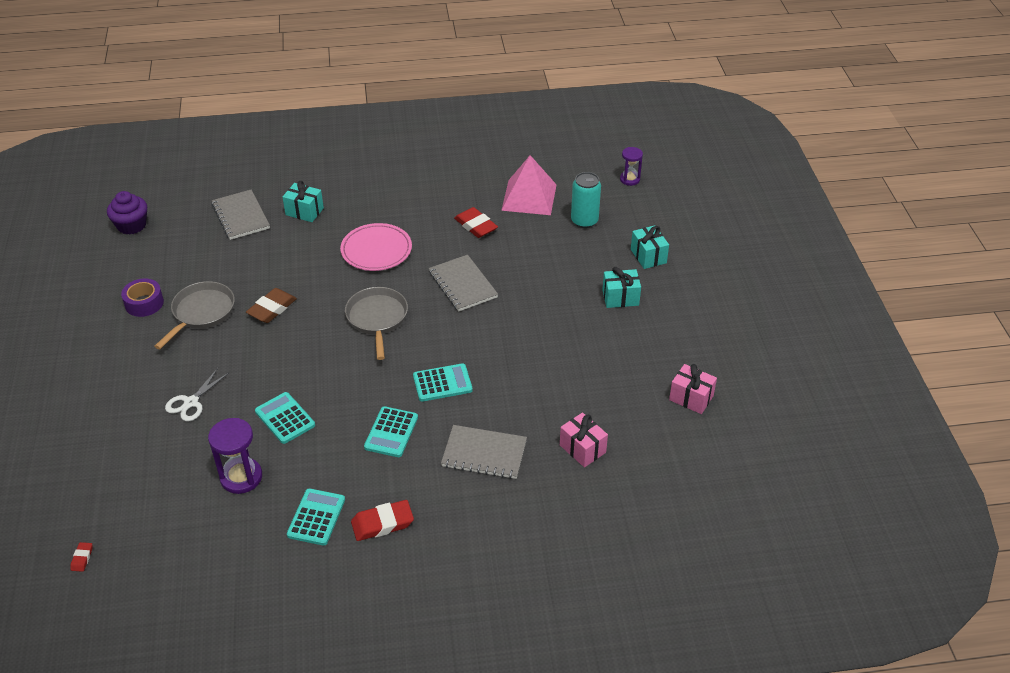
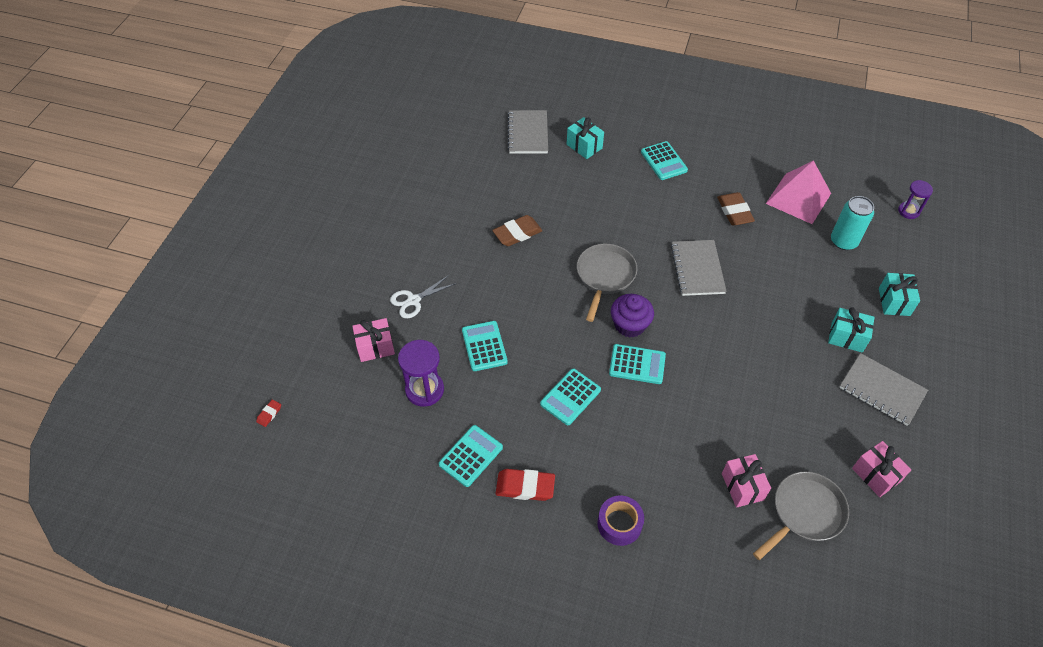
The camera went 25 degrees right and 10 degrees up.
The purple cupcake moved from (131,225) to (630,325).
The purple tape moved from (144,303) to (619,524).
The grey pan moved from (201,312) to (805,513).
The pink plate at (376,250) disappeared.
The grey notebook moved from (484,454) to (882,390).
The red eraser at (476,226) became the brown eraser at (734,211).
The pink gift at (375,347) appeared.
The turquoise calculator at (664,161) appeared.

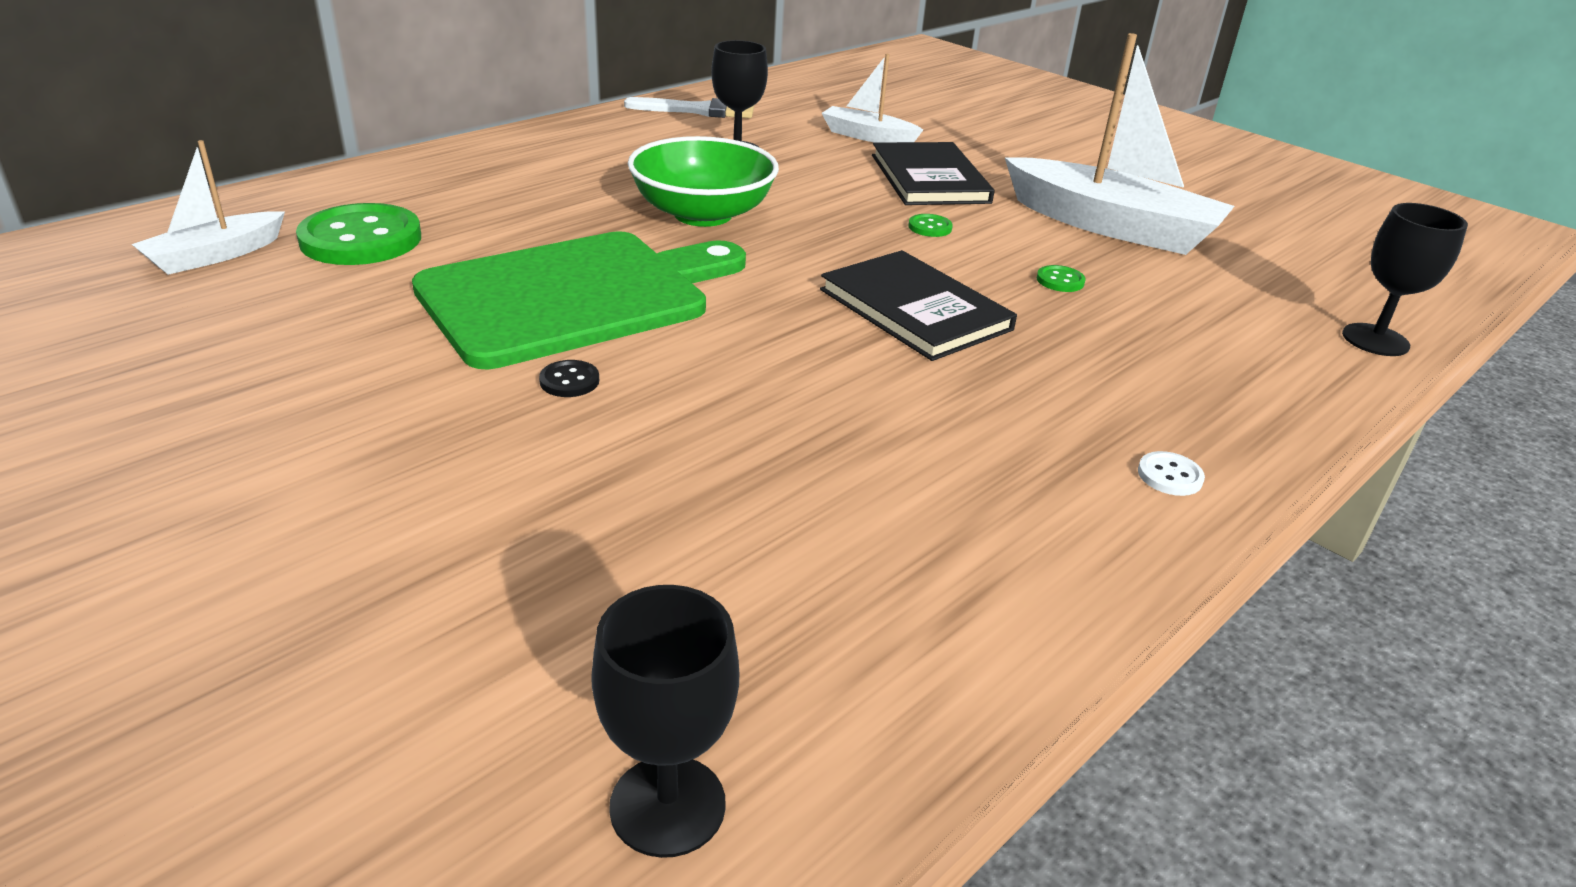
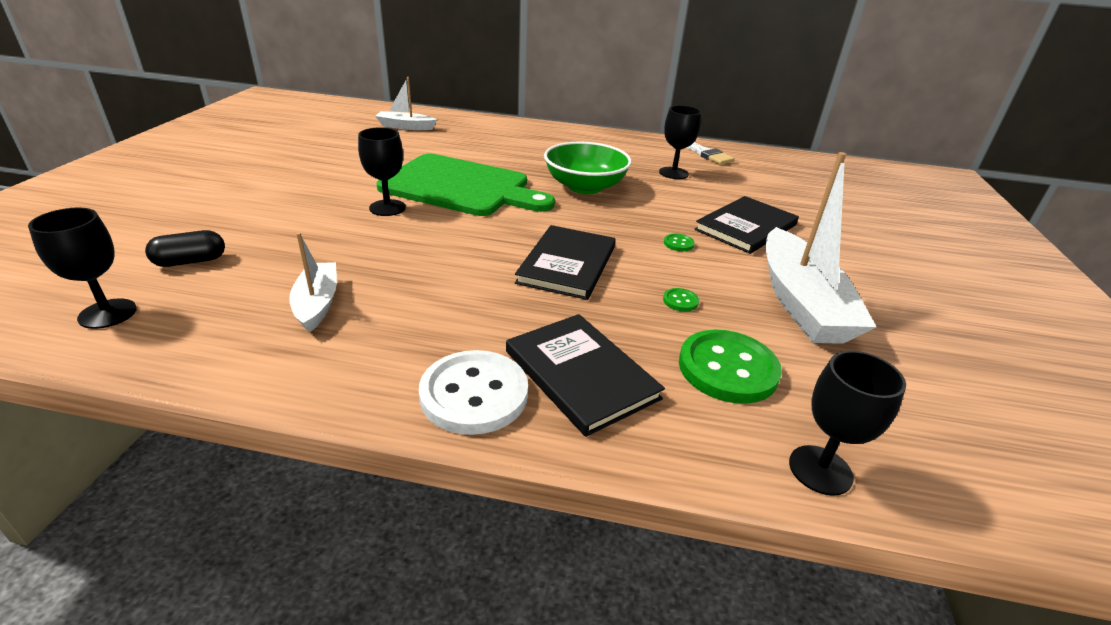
The camera went 55 degrees right and 0 degrees up.
The green button moved from (361,239) to (727,369).
The black button at (569,381) was replaced by the black goblet at (387,208).
The white boat moved from (868,136) to (317,303).
The white button at (1169,476) changed to 2.40 times the size.
The black capsule at (190,261) appeared.
The black book at (580,374) appeared.

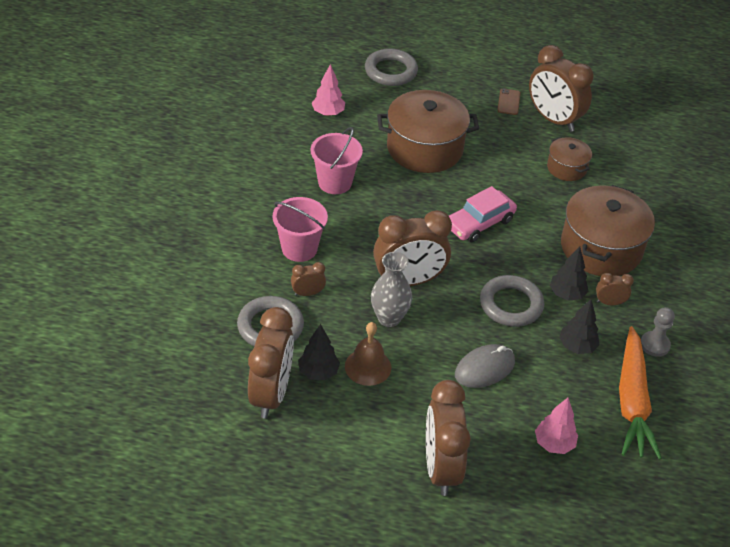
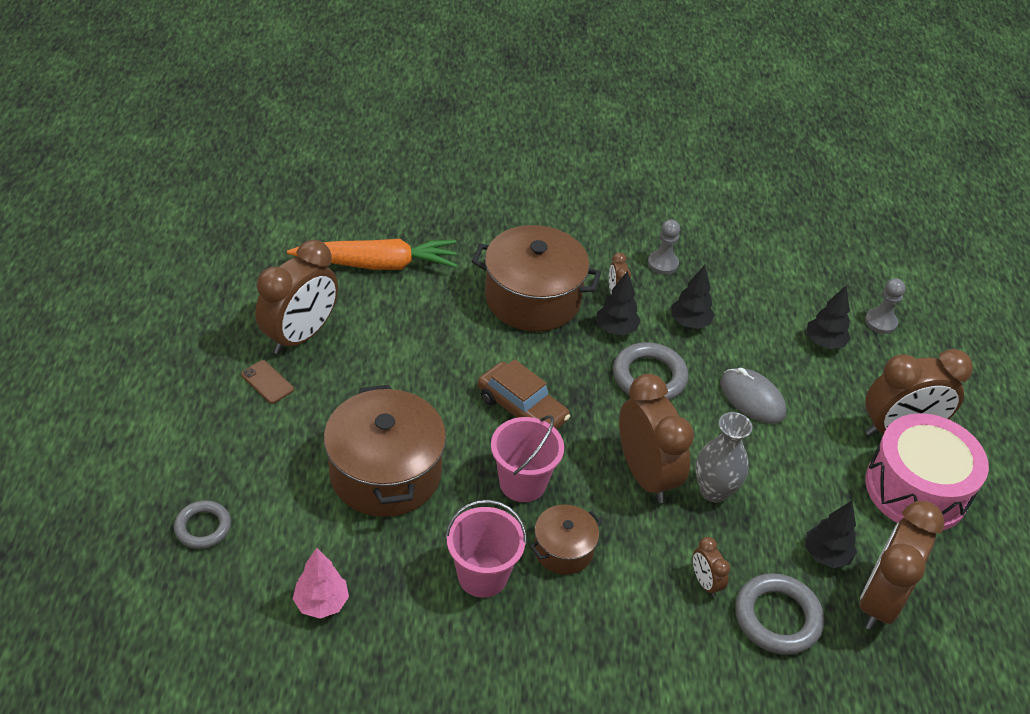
The camera went 100 degrees left and 0 degrees up.
The brown clock at (271,394) turned 60 degrees counterclockwise.
The pink bucket moved from (299,248) to (522,483).
The brown bell at (368,367) disappeared.
The grey ring at (390,71) changed to 0.64 times the size.
The pink car at (479,223) became the brown car at (522,408).
The brown phone at (509,102) turned 45 degrees clockwise.
The pink tree at (554,444) became the black tree at (824,342).
The brown pot moved from (566,168) to (563,549).
The orange carrot moved from (632,401) to (377,264).
The grey pawn at (880,322) appeared.
The pink drum at (916,489) appeared.

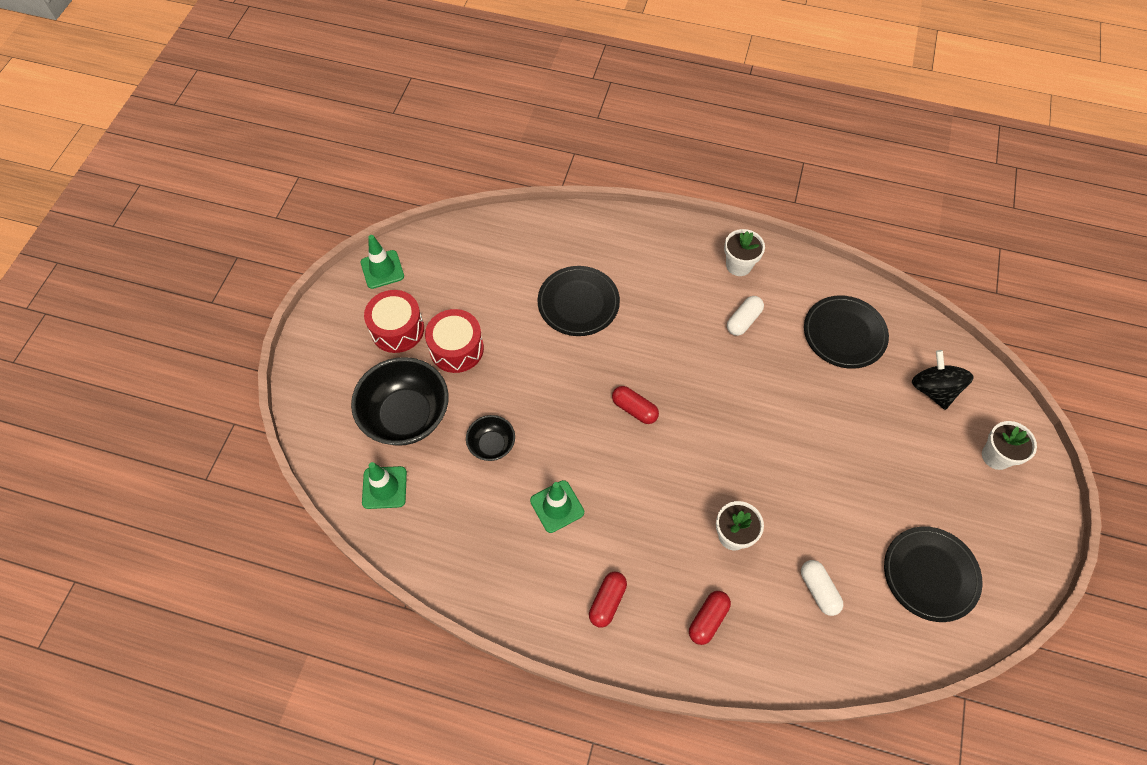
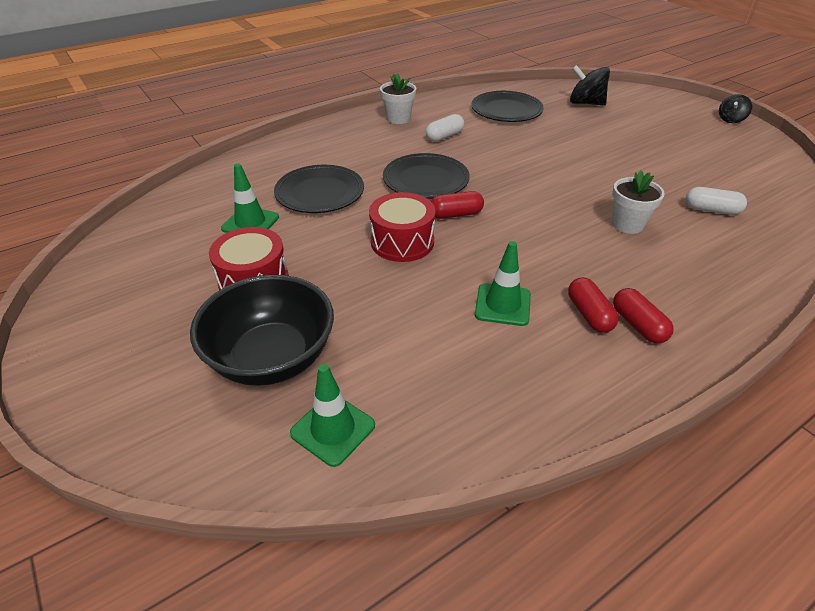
The camera went 50 degrees left and 20 degrees down.
The green traffic cone moved from (382,269) to (250,223).
The red drum moved from (397,329) to (402,242).
The black bowl at (492,445) disappeared.
The red capsule moved from (708,620) to (589,314).
The white capsule at (743,320) turned 60 degrees clockwise.
The black plate moved from (930,574) to (425,180).
The white flower pot at (996,456) disappeared.
The black spinning top at (730,120) appeared.

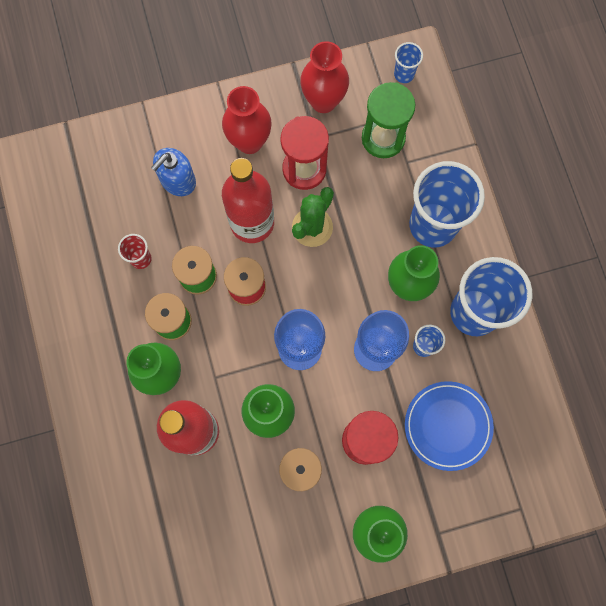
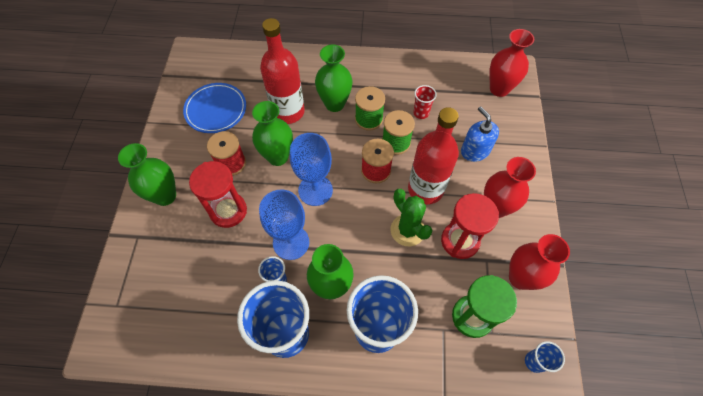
The camera went 110 degrees right and 15 degrees down.
The blue plate moved from (447,426) to (216,110).
The red vase at (499,89) appeared.

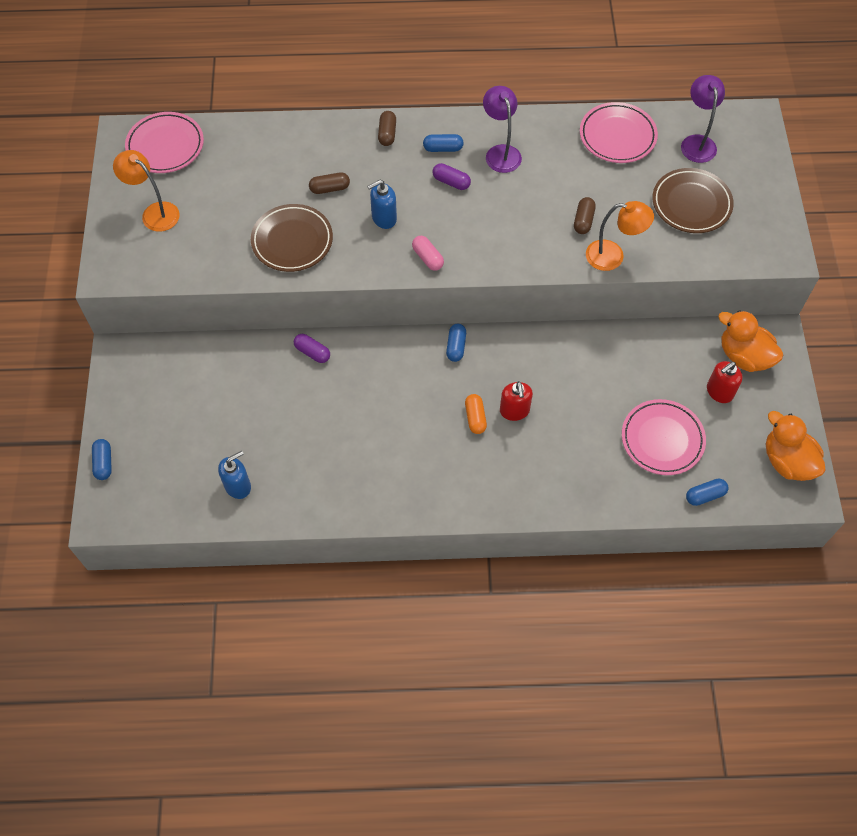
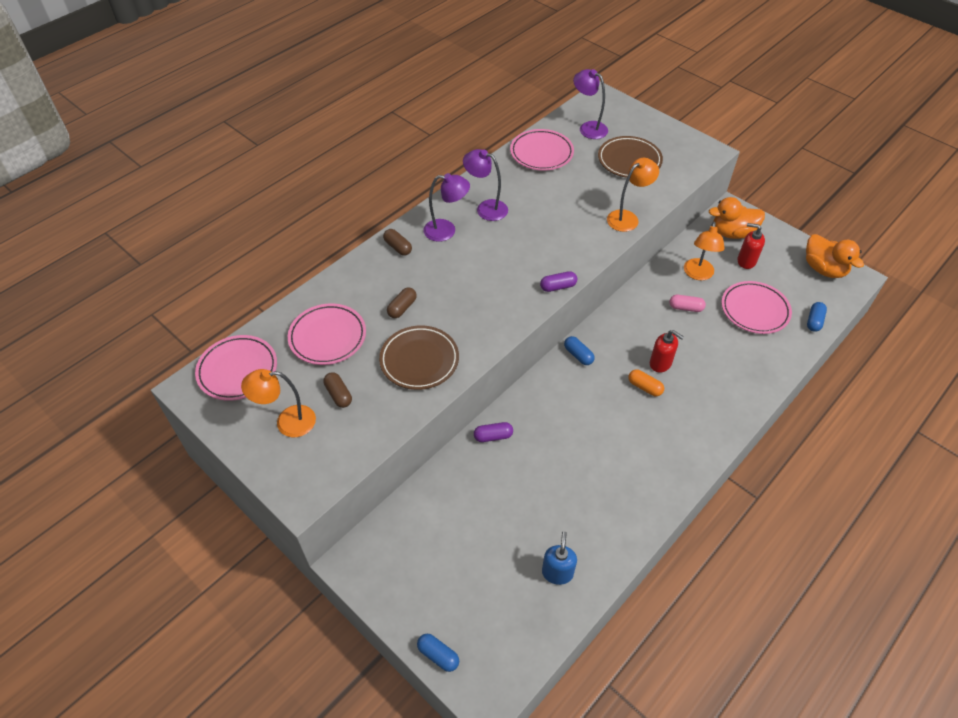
The camera went 45 degrees left and 10 degrees down.
The blue soap dispenser at (384,218) disappeared.
The pink capsule moved from (427,258) to (685,308).
The blue capsule at (443,148) was replaced by the purple lamp at (446,230).
The purple capsule moved from (451,182) to (558,286).
The brown capsule moved from (583,221) to (338,394).
The red soap dispenser at (719,392) turned 105 degrees clockwise.
The orange duck at (787,461) turned 135 degrees counterclockwise.
The pink plate at (328,337) appeared.
The orange lamp at (698,274) appeared.

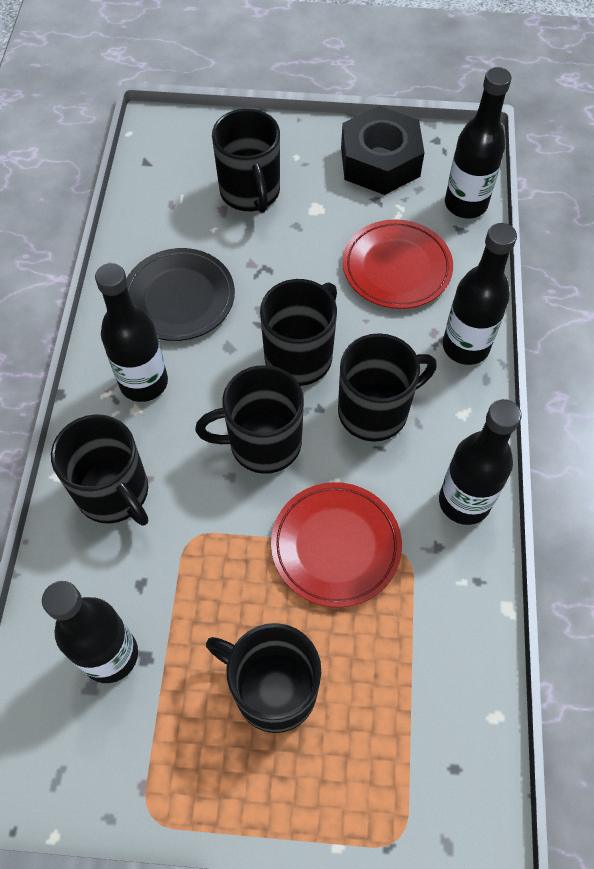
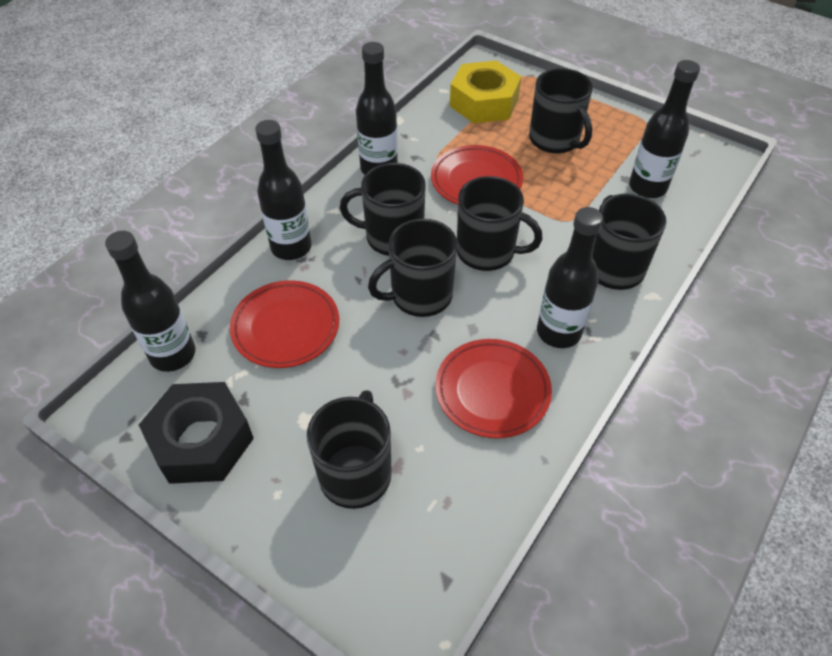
The camera went 150 degrees left and 10 degrees down.
The black plate at (179,298) became the red plate at (492,391).
The yellow nut at (484,102) appeared.

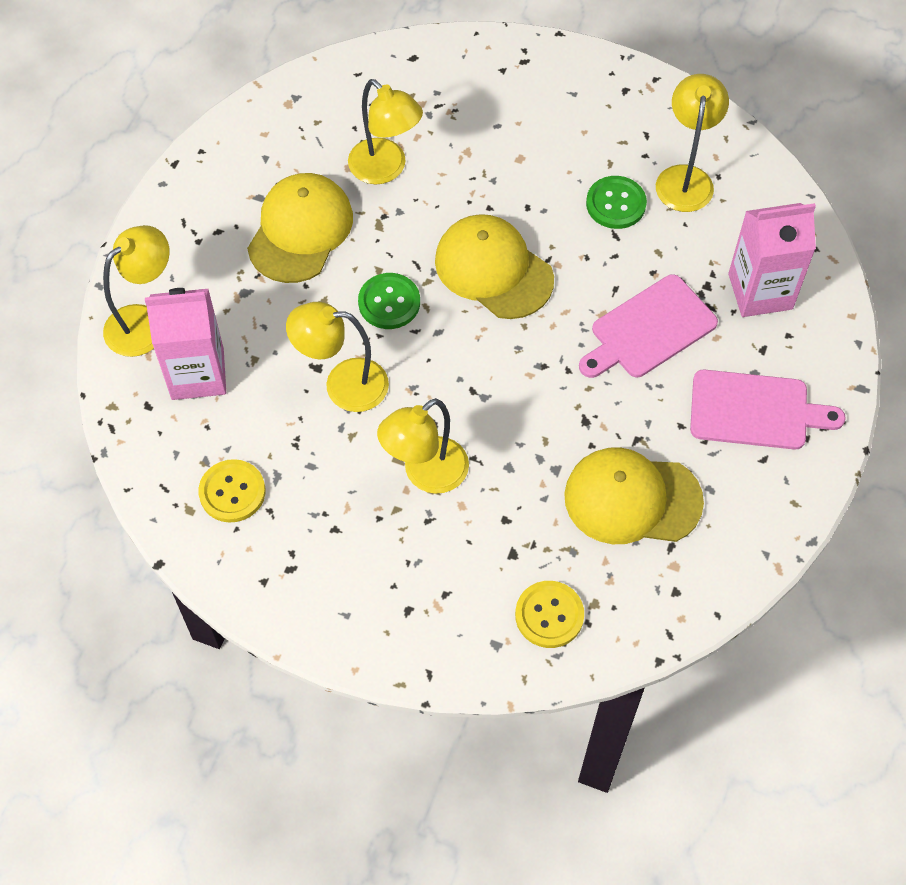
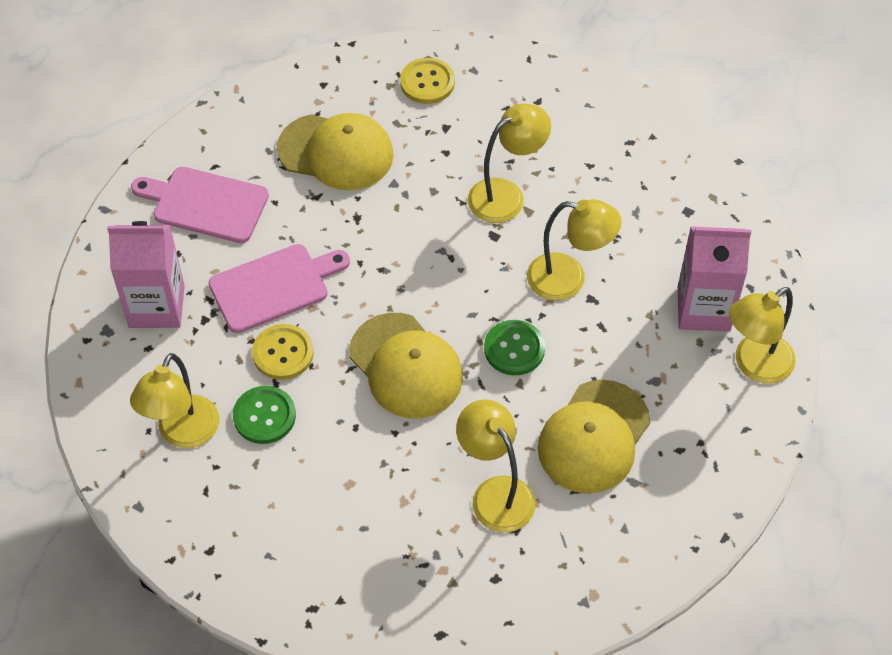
The camera went 170 degrees left and 5 degrees down.
The yellow button moved from (232,492) to (283,353).

